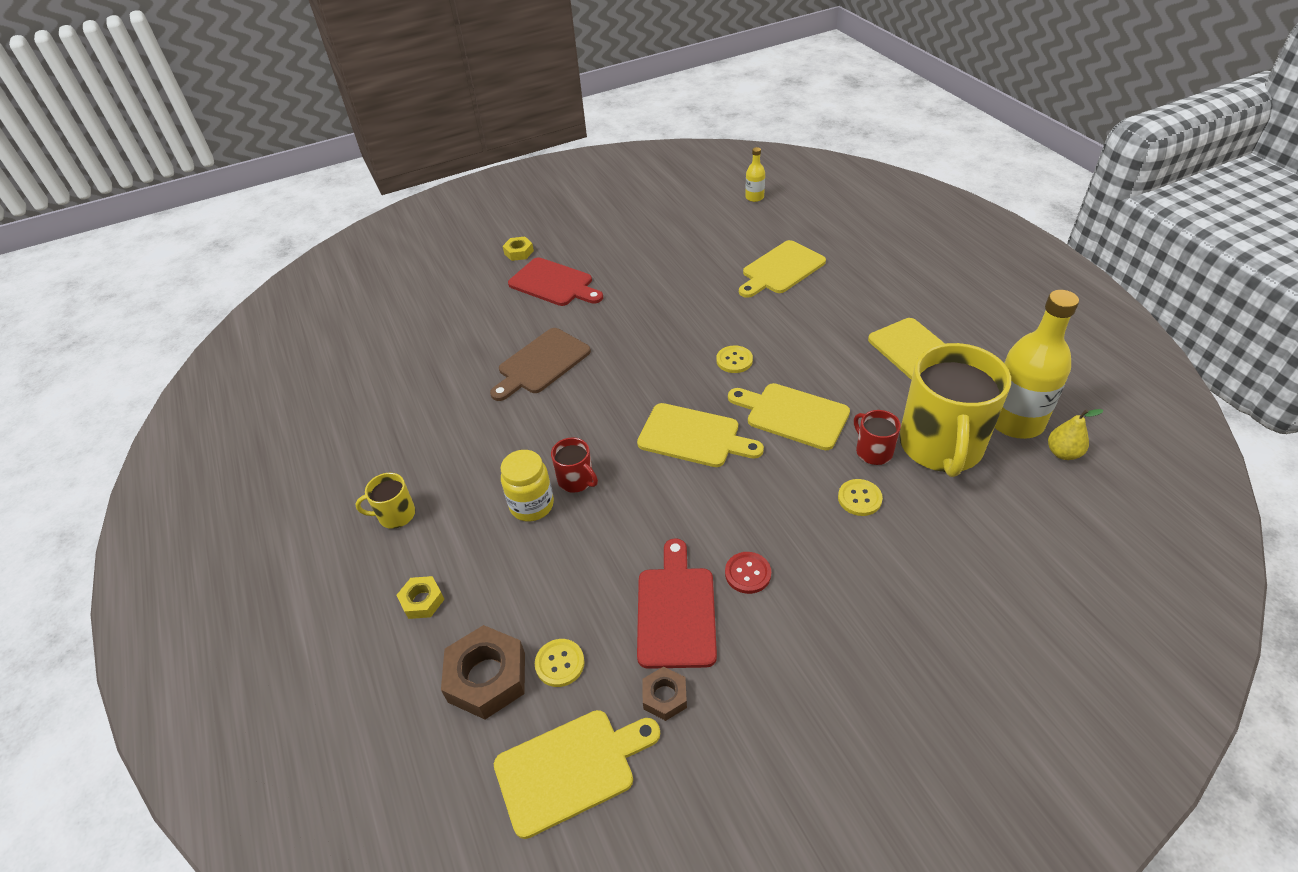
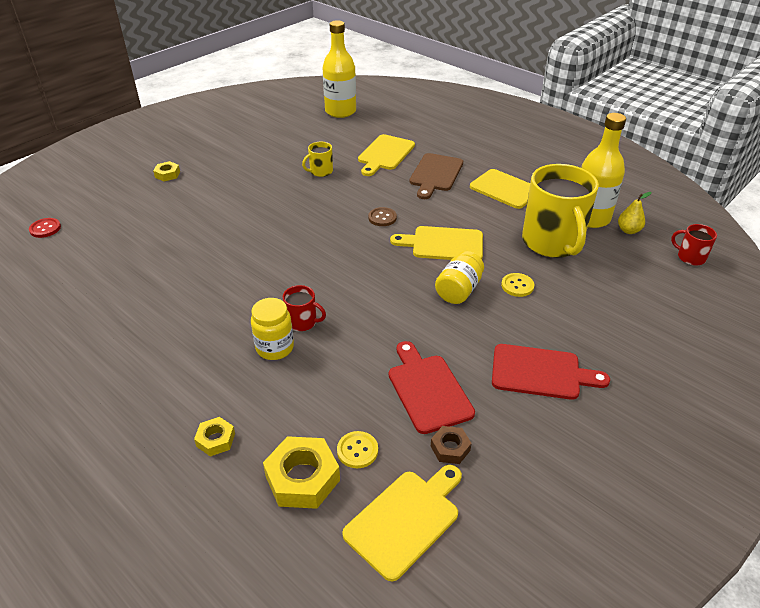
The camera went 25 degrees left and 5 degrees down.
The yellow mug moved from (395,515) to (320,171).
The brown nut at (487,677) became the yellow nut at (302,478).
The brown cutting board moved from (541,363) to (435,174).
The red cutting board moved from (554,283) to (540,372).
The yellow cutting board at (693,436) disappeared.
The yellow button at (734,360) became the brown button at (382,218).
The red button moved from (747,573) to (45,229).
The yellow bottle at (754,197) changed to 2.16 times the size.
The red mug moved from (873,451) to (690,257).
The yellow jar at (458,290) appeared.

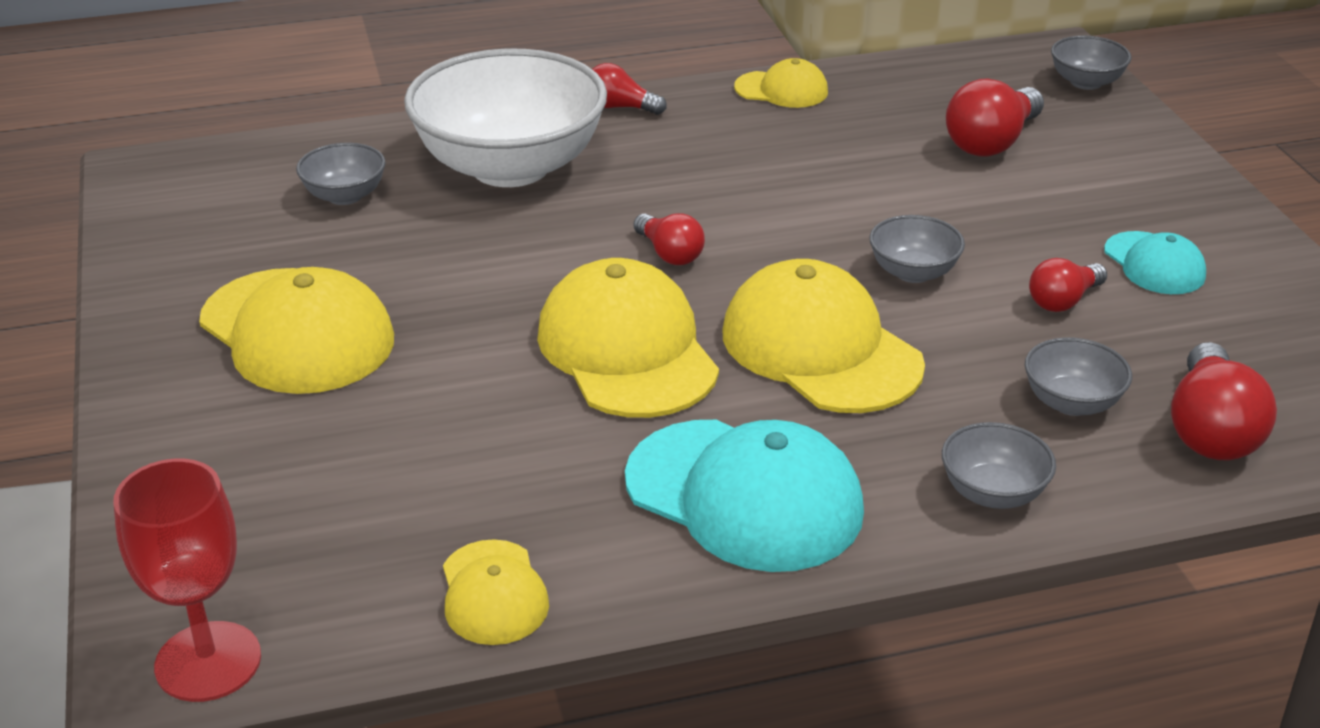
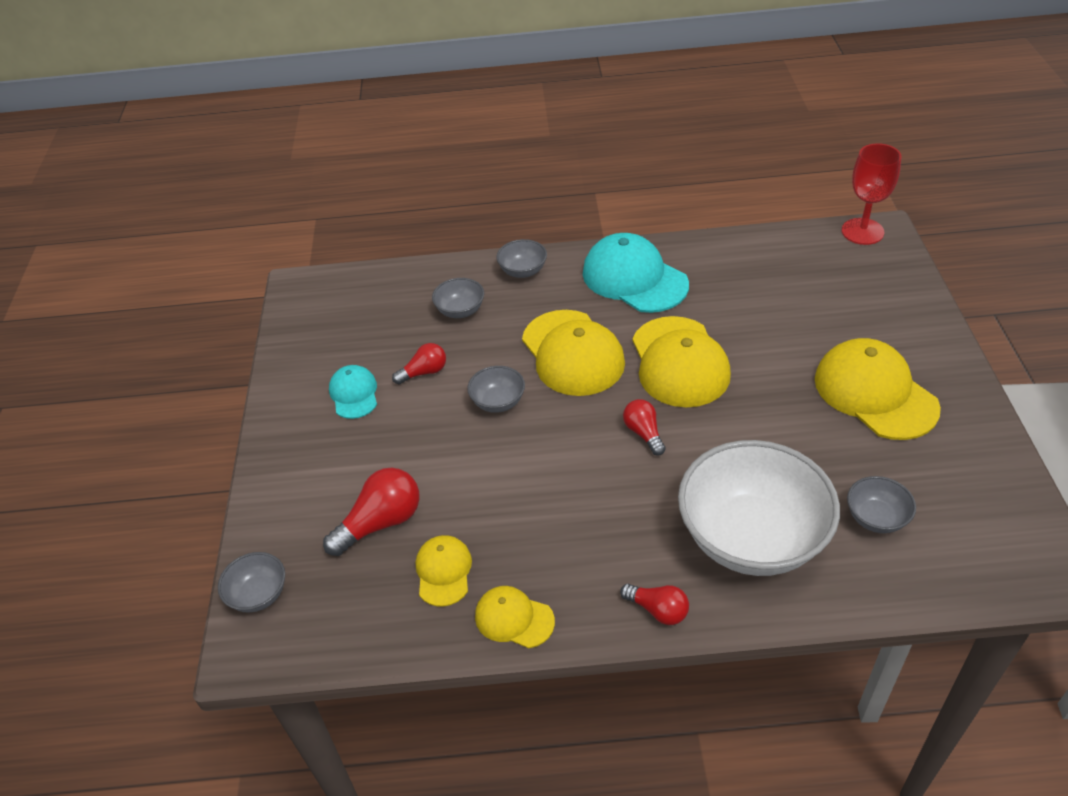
The camera went 165 degrees left and 10 degrees up.
The yellow cap moved from (493,593) to (443,571).
The red light bulb at (1210,429) disappeared.

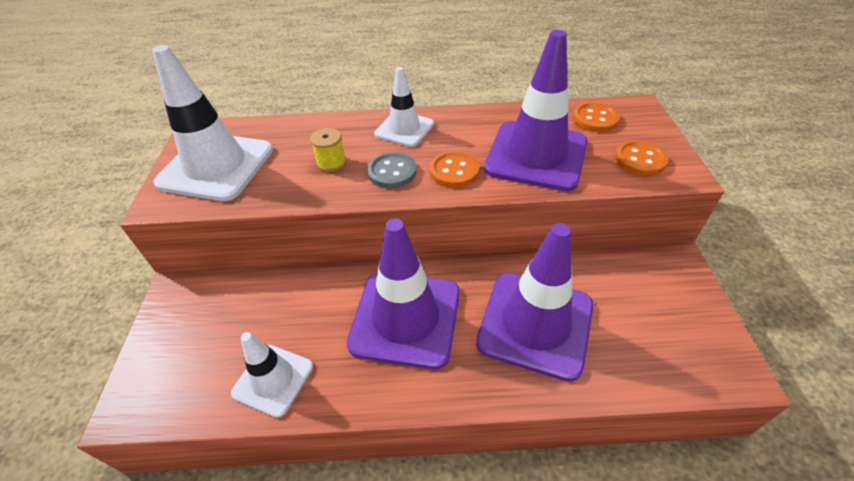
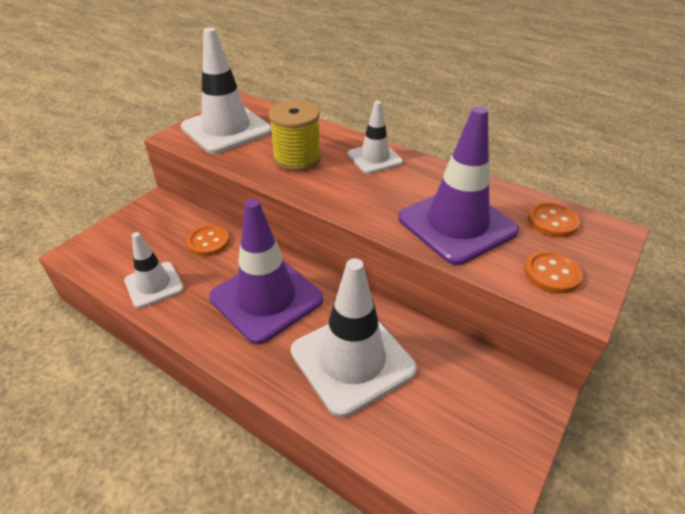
The camera went 35 degrees right and 5 degrees down.
The yellow spool at (331,163) changed to 1.87 times the size.
The grey button at (392,172) disappeared.
The orange button moved from (454,171) to (208,242).
The purple traffic cone at (535,324) became the white traffic cone at (352,360).

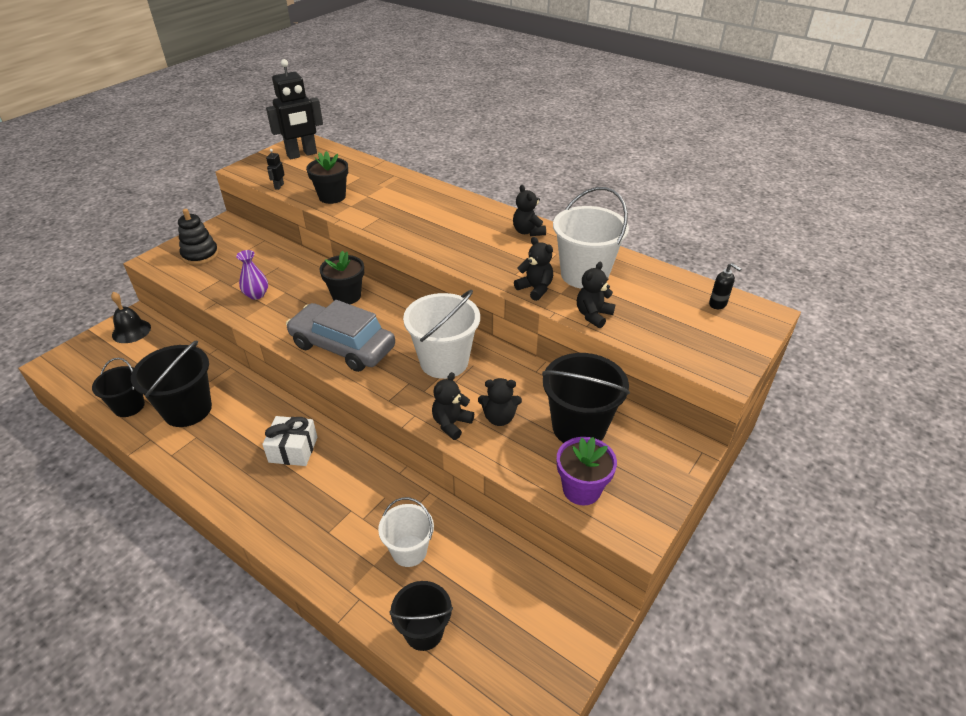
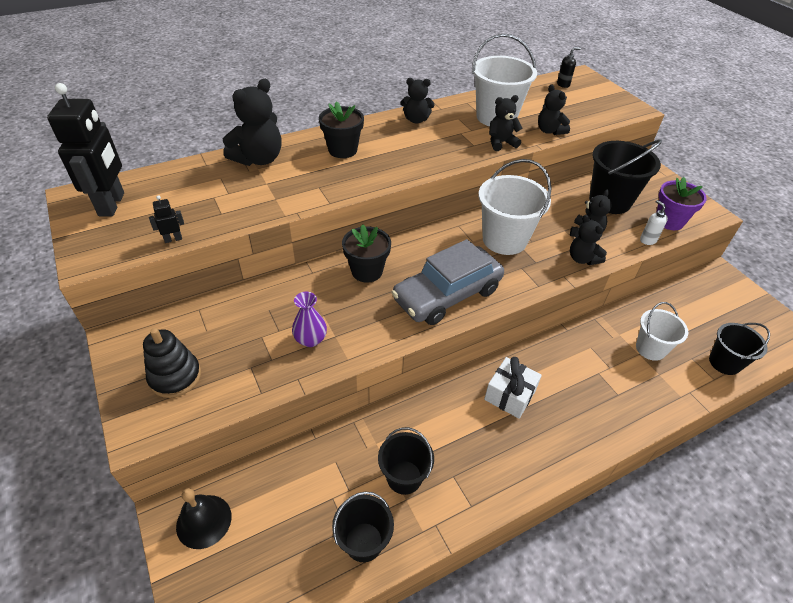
The camera went 65 degrees left and 5 degrees up.
The black bucket at (187,409) changed to 0.63 times the size.
The black robot at (279,186) turned 120 degrees clockwise.
The black flower pot moved from (332,197) to (343,150).
The black teddy bear at (259,159) appeared.
The white soap dispenser at (647,240) appeared.

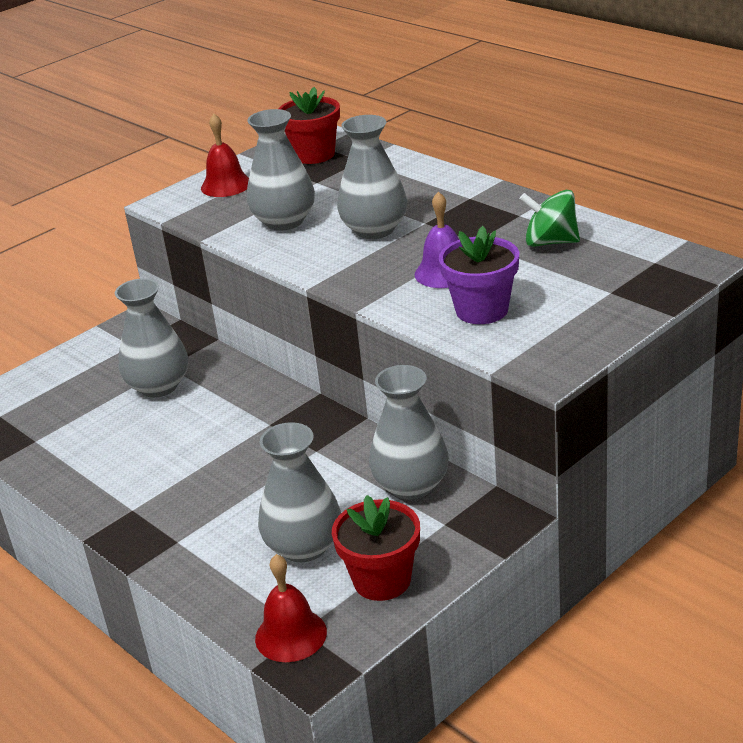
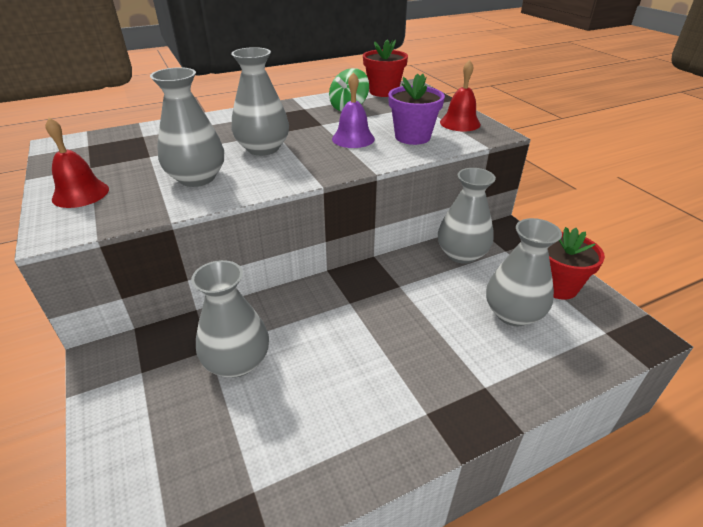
The camera went 75 degrees left and 5 degrees up.
The red bell moved from (291,635) to (460,123).
The red flower pot moved from (314,155) to (383,92).

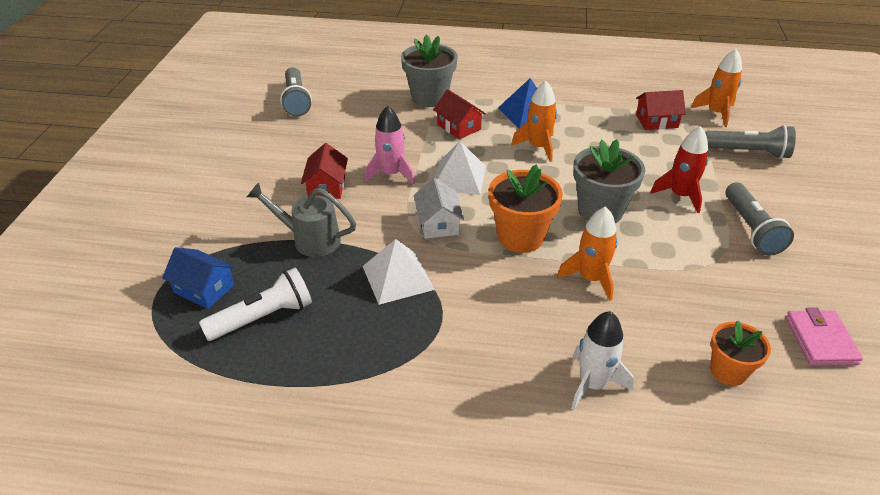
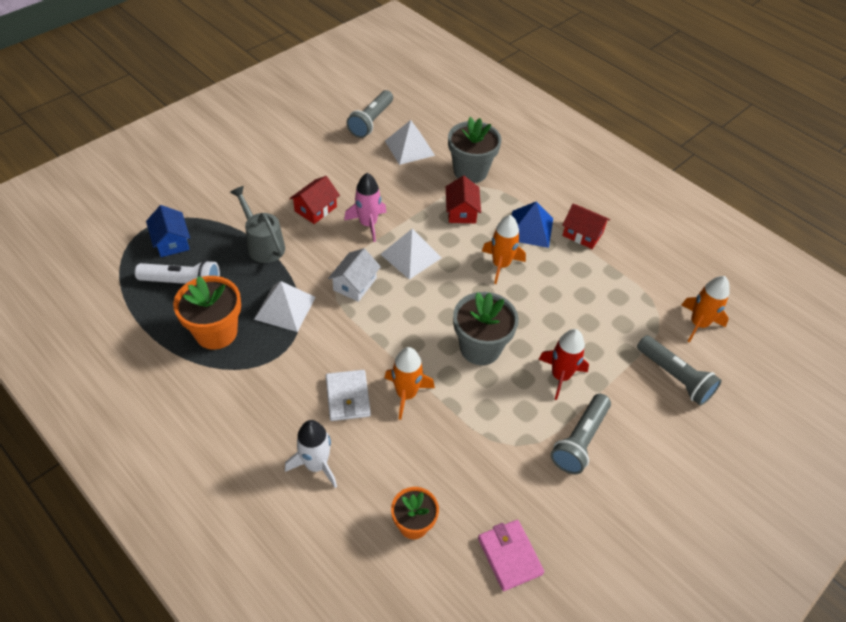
The camera went 35 degrees right and 10 degrees up.
The orange flower pot moved from (520,237) to (216,332).
The red house moved from (656,121) to (582,234).
The pink wallet at (820,340) turned 60 degrees counterclockwise.
The white wallet at (348,397) appeared.
The white pyramid at (409,148) appeared.

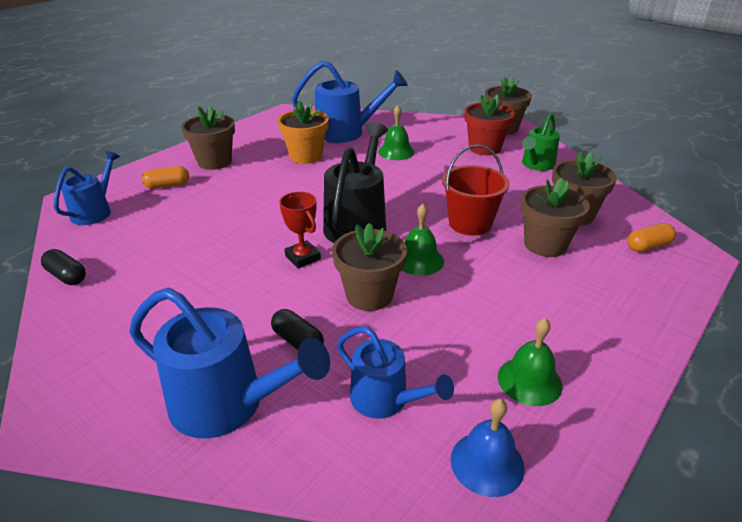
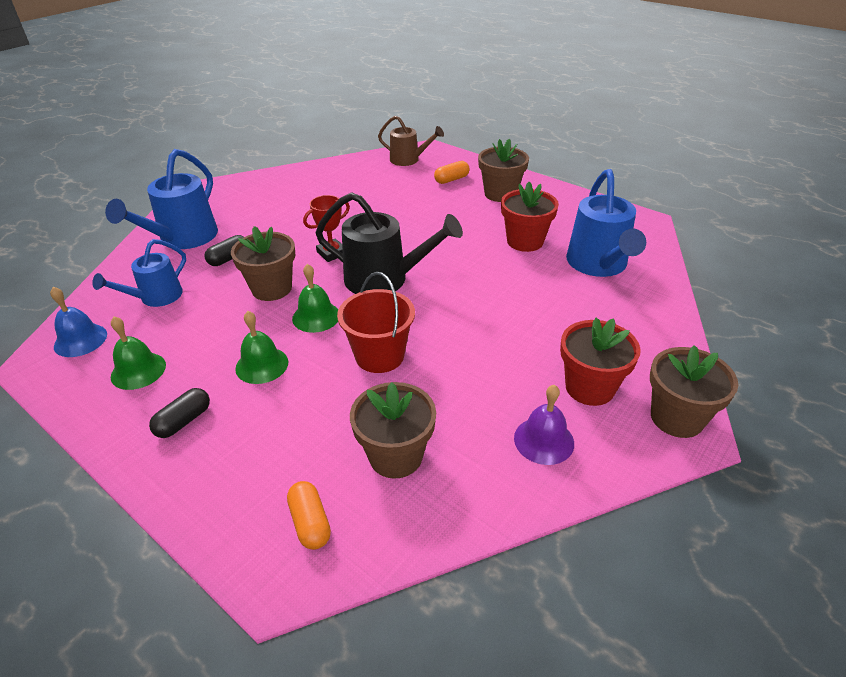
The camera went 90 degrees right and 5 degrees up.
The black capsule moved from (66,276) to (184,421).
The blue watering can at (95,211) became the brown watering can at (409,160).
The orange capsule at (167,185) turned 75 degrees clockwise.
The orange flower pot at (306,156) became the red flower pot at (525,241).
The green bell moved from (396,152) to (262,365).
The brown flower pot at (545,245) disappeared.
The green watering can at (536,165) was replaced by the purple bell at (544,440).

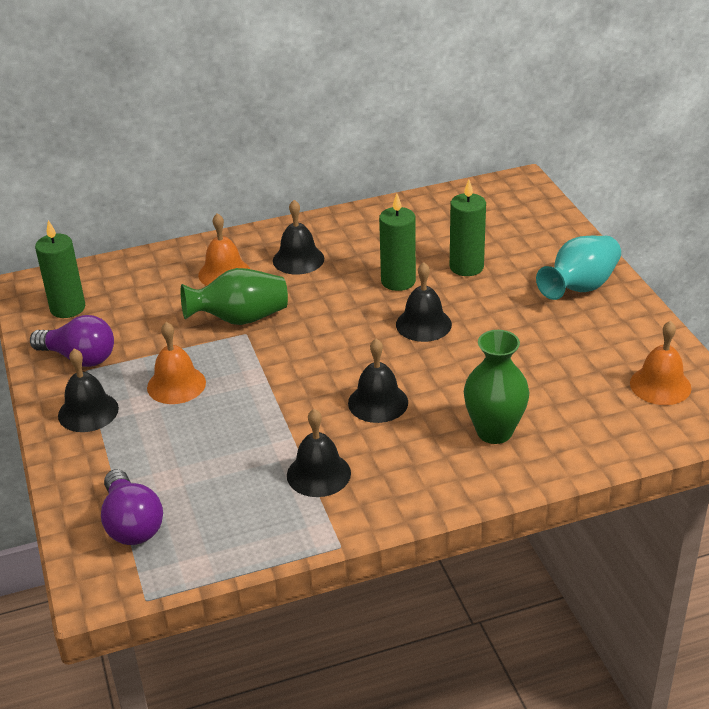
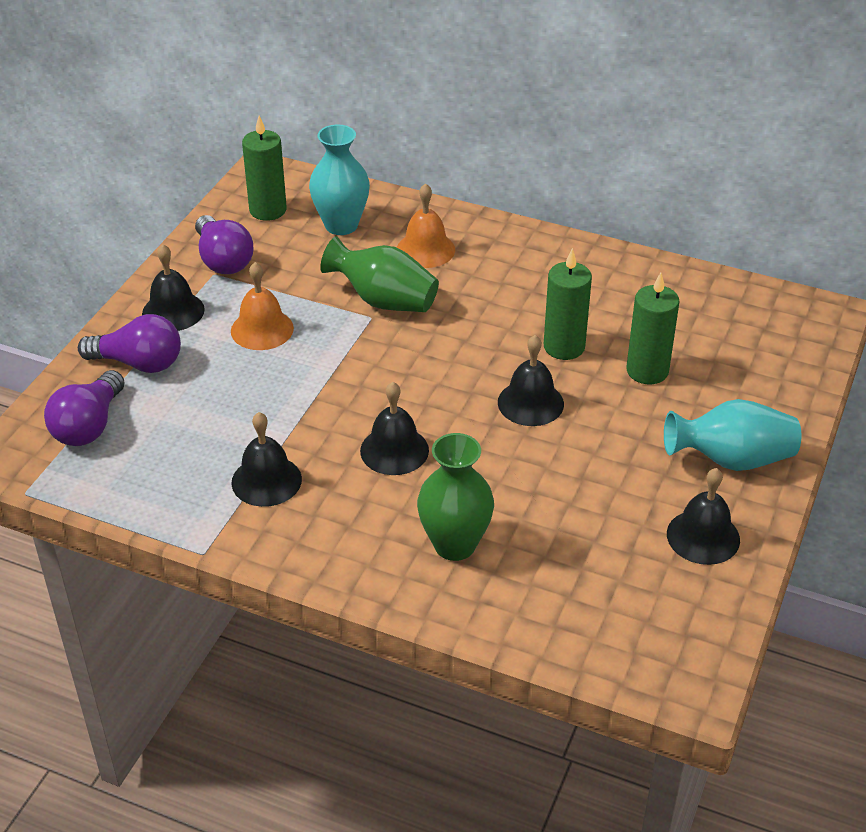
The camera went 40 degrees right and 5 degrees up.
The black bell moved from (298,259) to (703,536).
The orange bell at (660,385) disappeared.
The purple light bulb at (139,363) appeared.
The turquoise vase at (341,225) appeared.

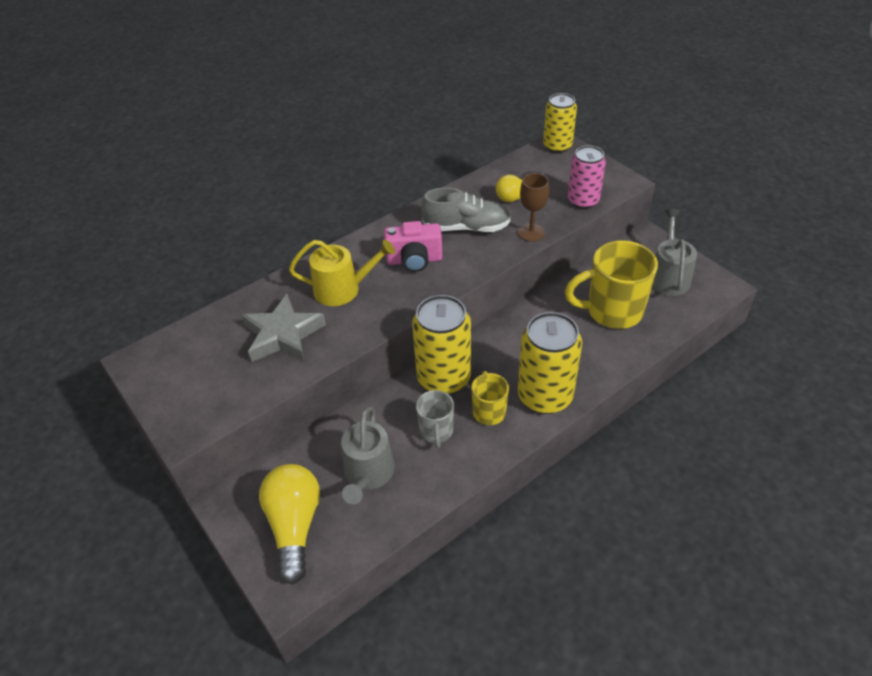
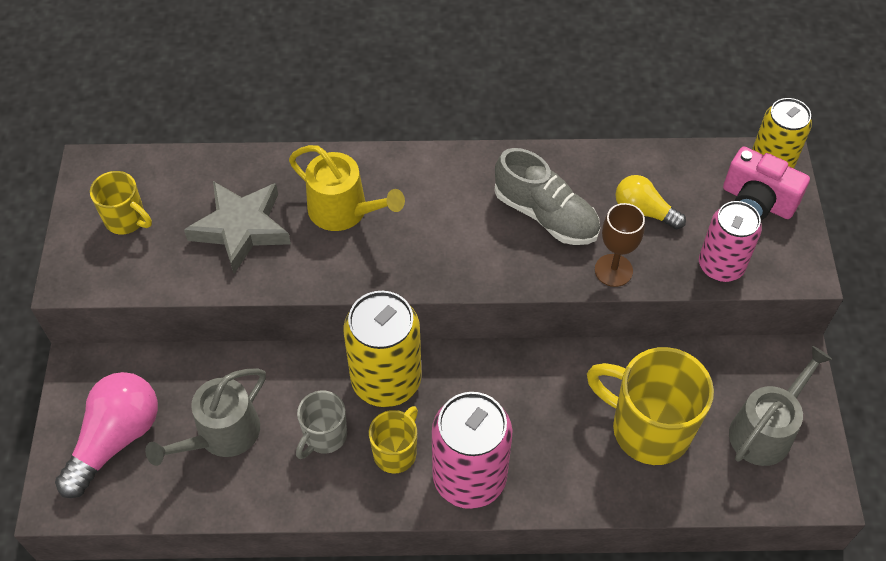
The camera went 35 degrees right and 10 degrees up.
The yellow light bulb at (294,526) became the pink light bulb at (116,439).
The pink camera moved from (414,260) to (757,201).
The yellow can at (545,396) became the pink can at (469,478).
The yellow mug at (126,220) appeared.

